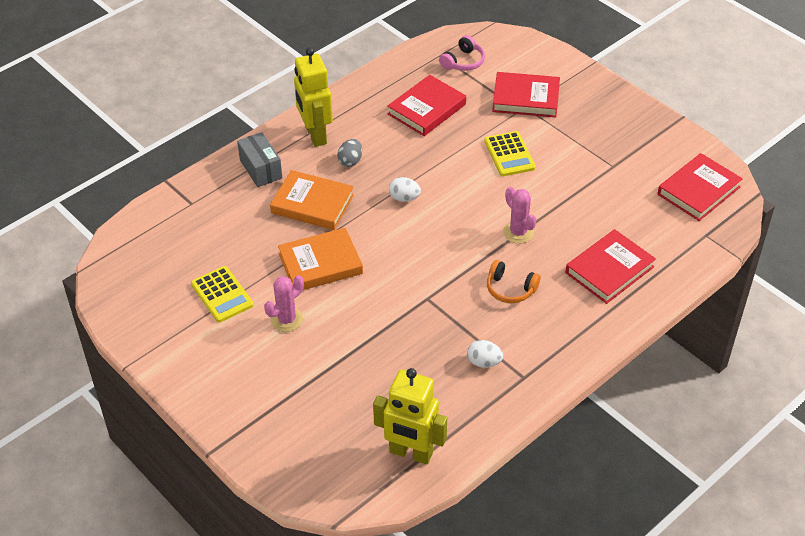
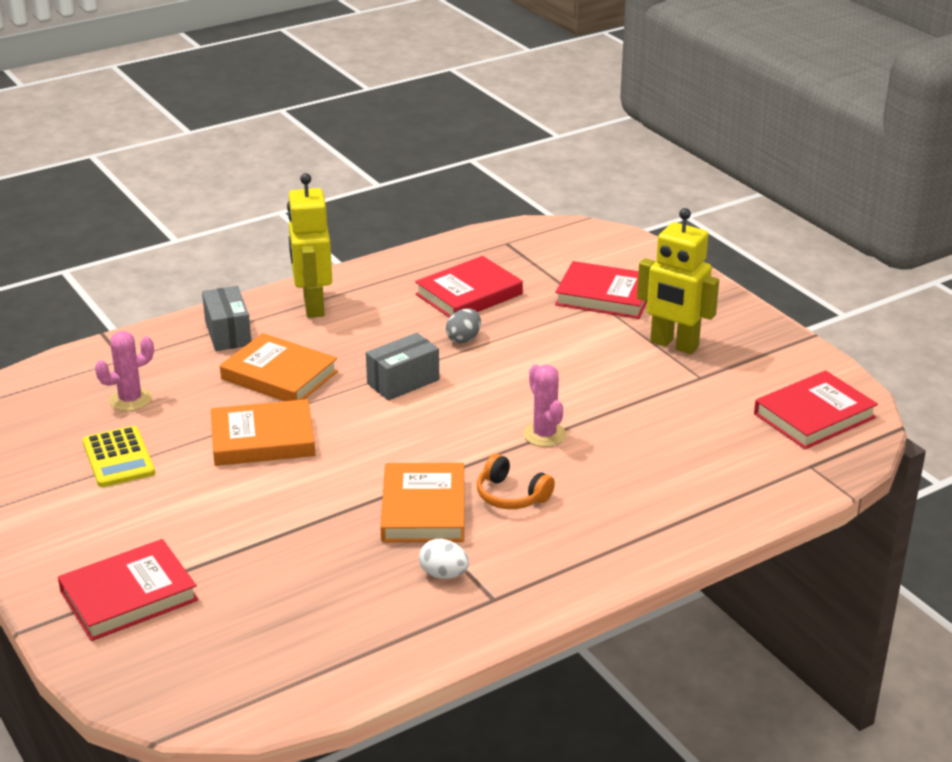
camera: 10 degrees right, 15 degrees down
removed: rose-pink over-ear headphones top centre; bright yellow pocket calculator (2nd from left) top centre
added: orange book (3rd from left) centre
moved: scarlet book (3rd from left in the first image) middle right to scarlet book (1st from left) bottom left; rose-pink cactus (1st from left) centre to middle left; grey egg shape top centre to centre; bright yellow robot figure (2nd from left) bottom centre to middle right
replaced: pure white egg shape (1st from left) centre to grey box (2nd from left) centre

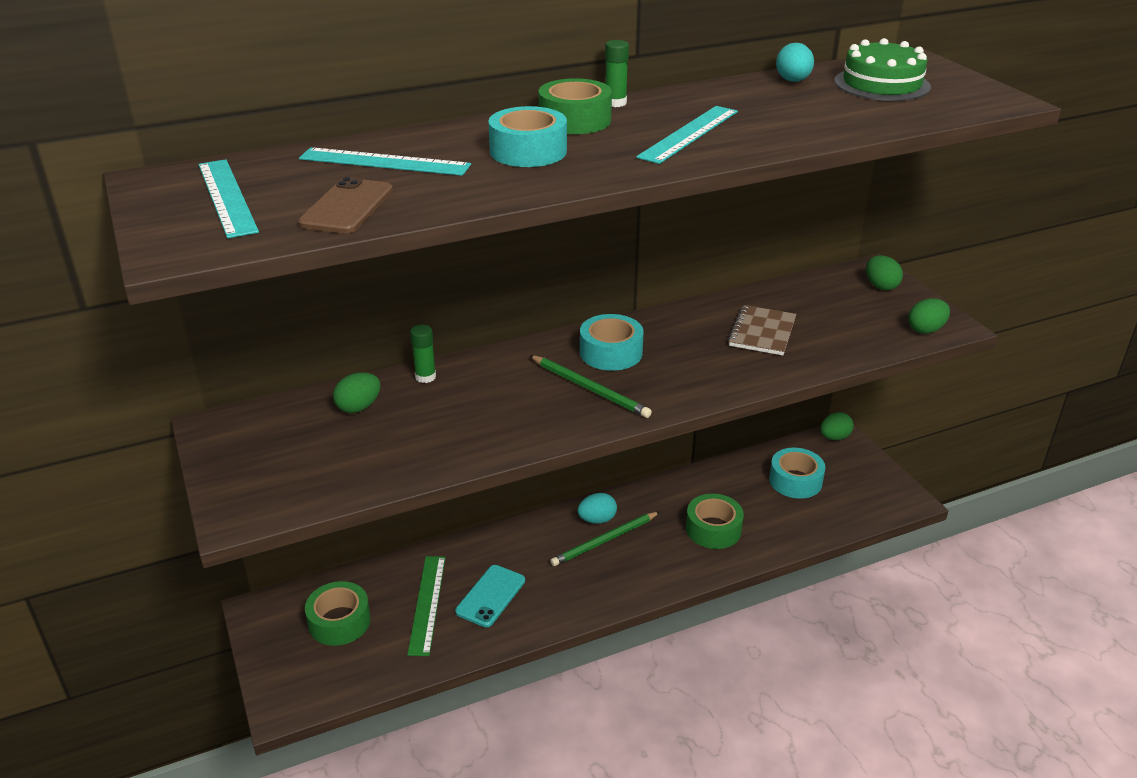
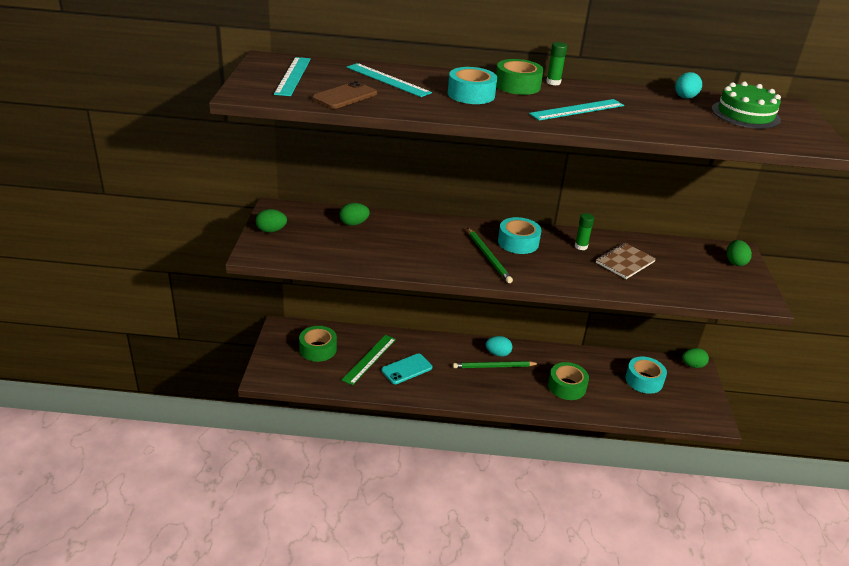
camera: 25 degrees right, 0 degrees up
moved: emerald egg shape (4th from left in the first image) middle right to emerald egg shape (1st from left) middle left; emerald glue (1st from left in the first image) centre to emerald glue (2nd from left) middle right

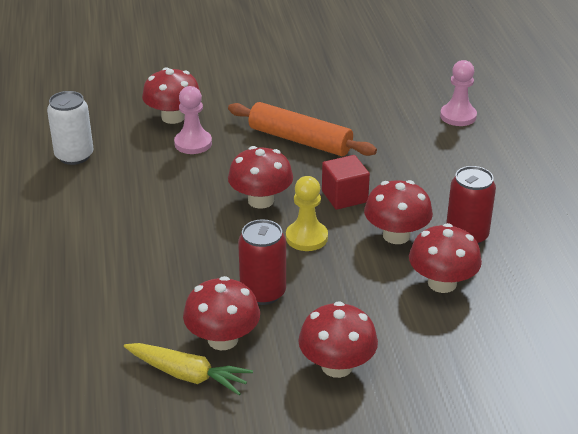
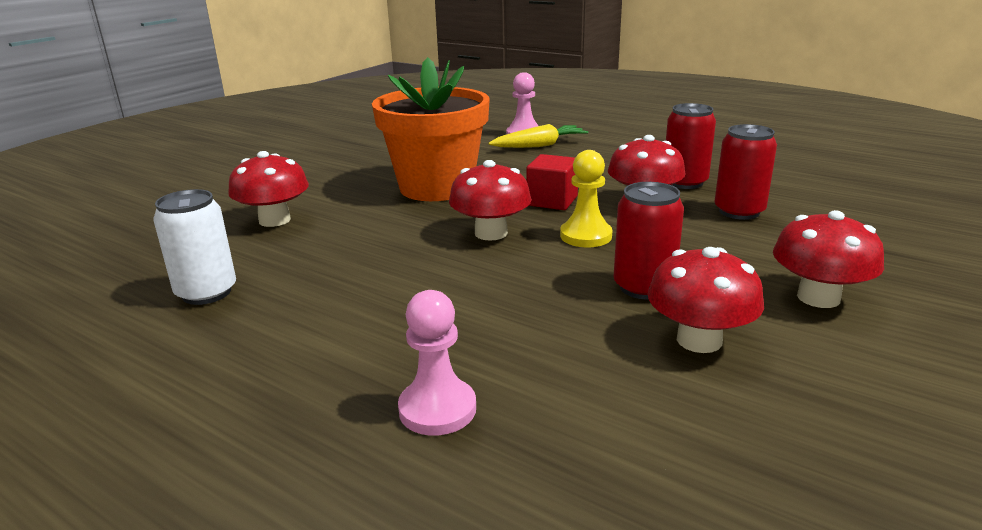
camera: 45 degrees left, 10 degrees down
moved: rose-pink pawn (1st from left) top centre to bottom centre; bright yellow root vegetable bottom left to top centre
replaced: orange rolling pin top centre to orange potted plant top centre; scarlet toadstool (6th from left) middle right to scarlet soda can (3rd from left) top right

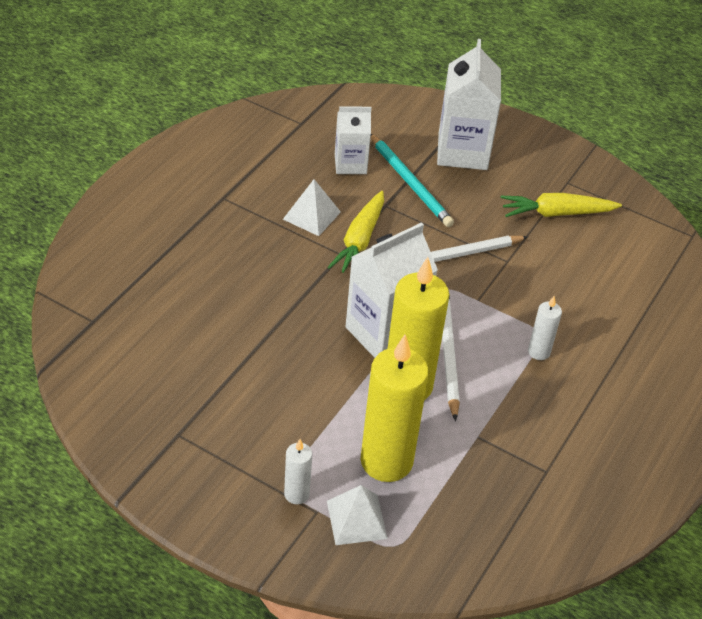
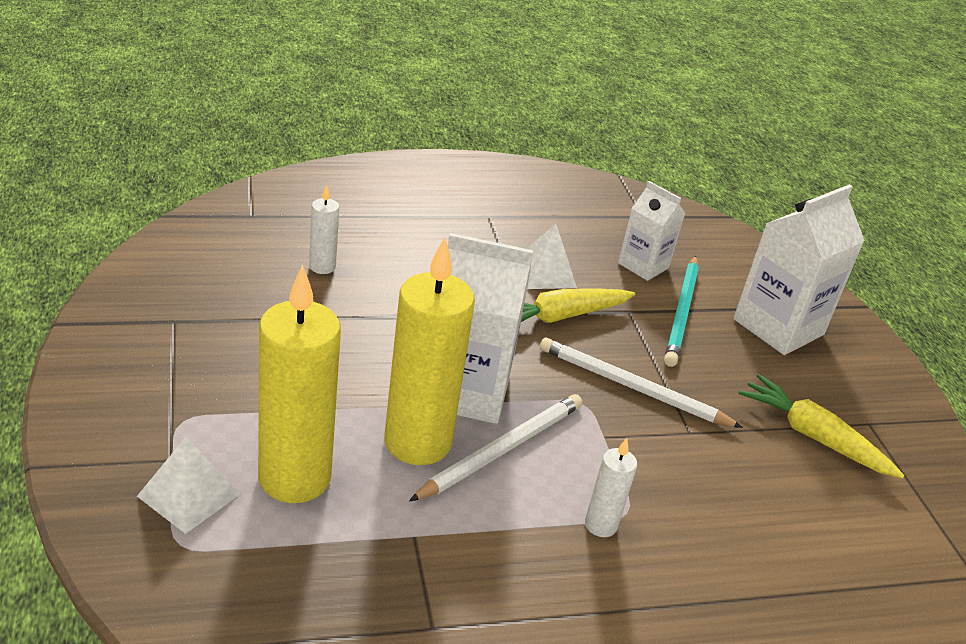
camera: 45 degrees right, 10 degrees down
moved: pure white wax candle (1st from left) bottom centre to centre

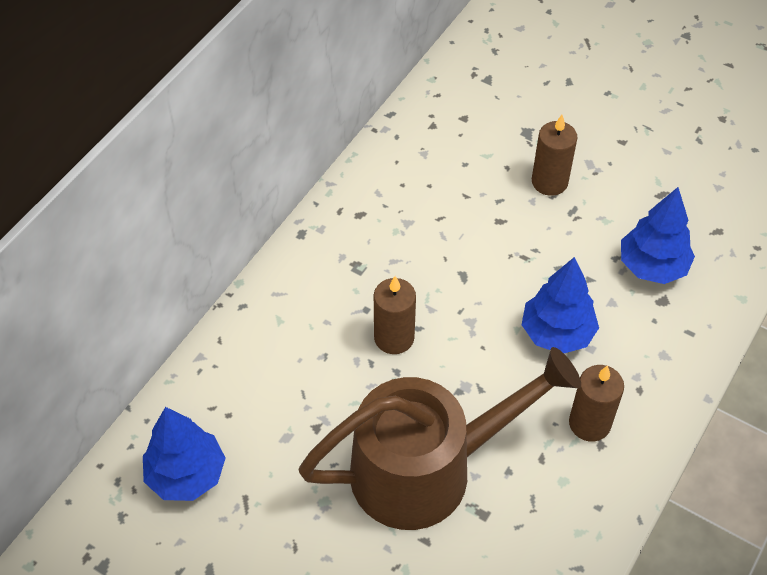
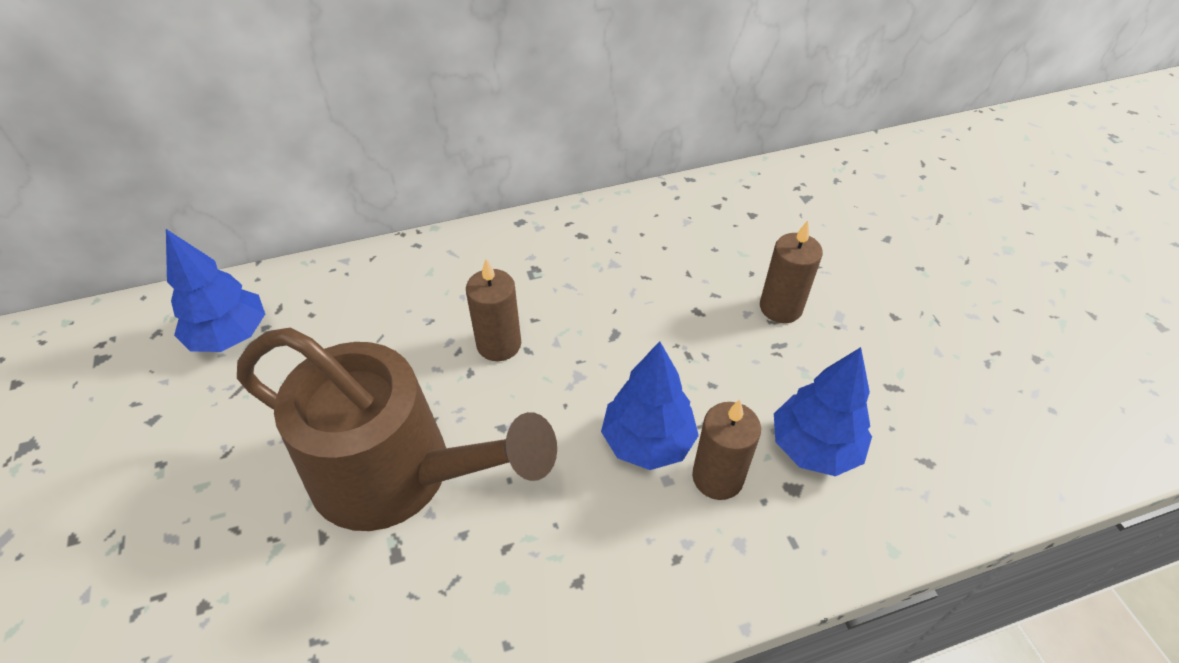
camera: 40 degrees right, 5 degrees down
moved: brown wax candle (3rd from left in the first image) bottom right to brown wax candle (2nd from left) bottom centre

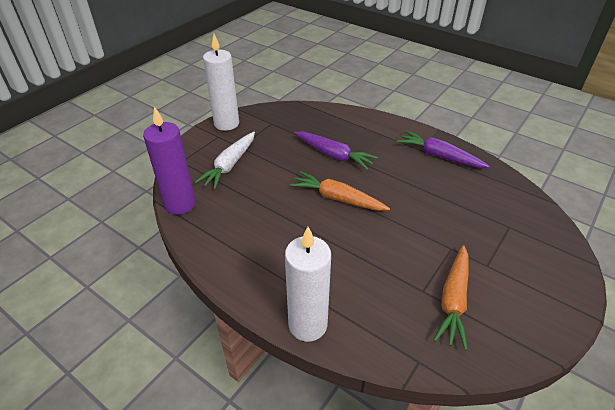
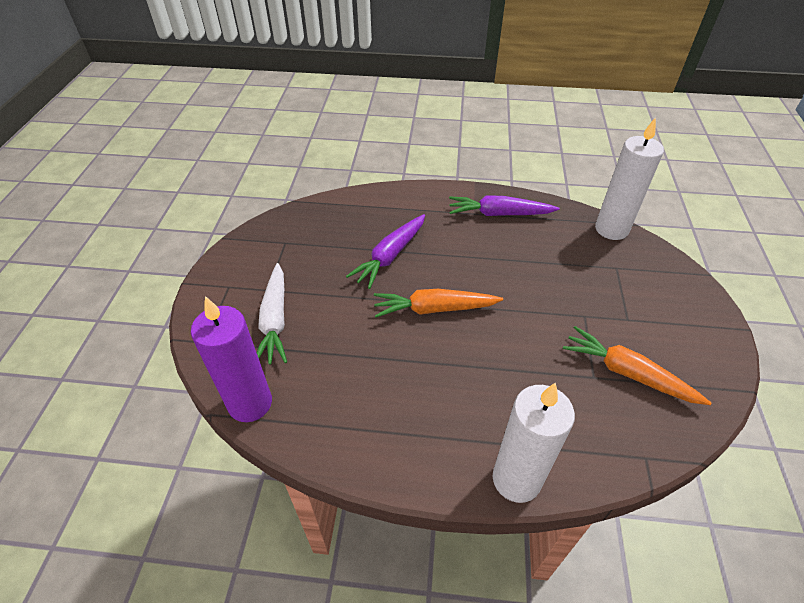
camera: 30 degrees left, 5 degrees up
moved: pure white wax candle (1st from left in the first image) top centre to pure white wax candle (2nd from left) top right
turned: violet root vegetable (1st from left) centre = centre 120 degrees clockwise; orange root vegetable (2nd from left) bottom right = middle right 135 degrees clockwise

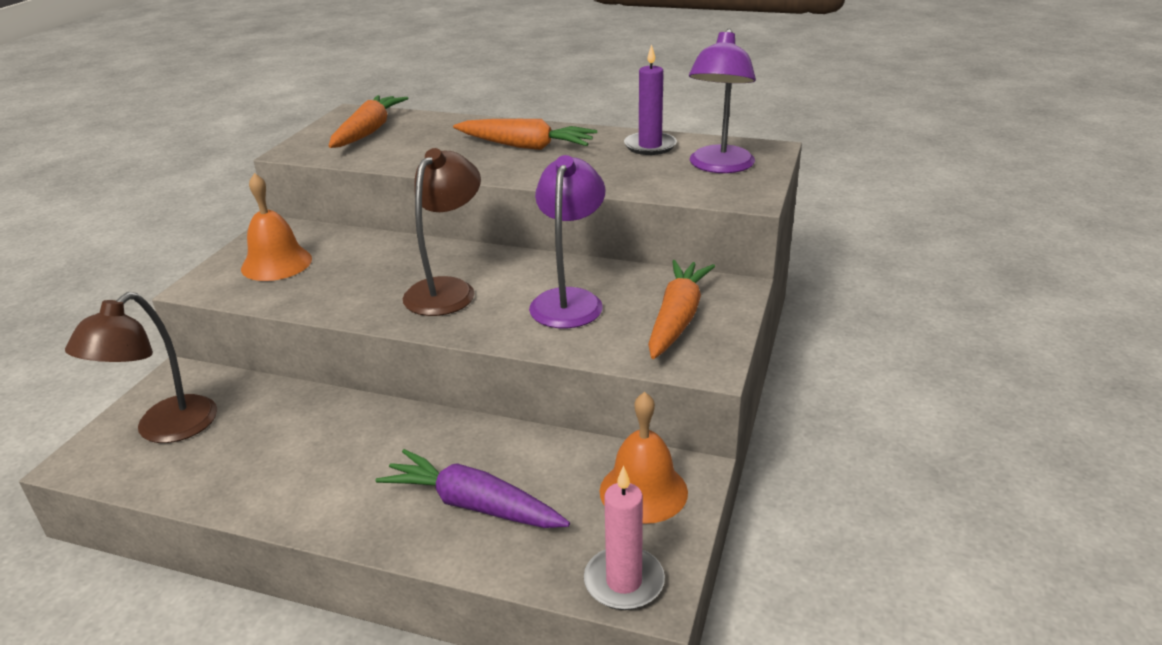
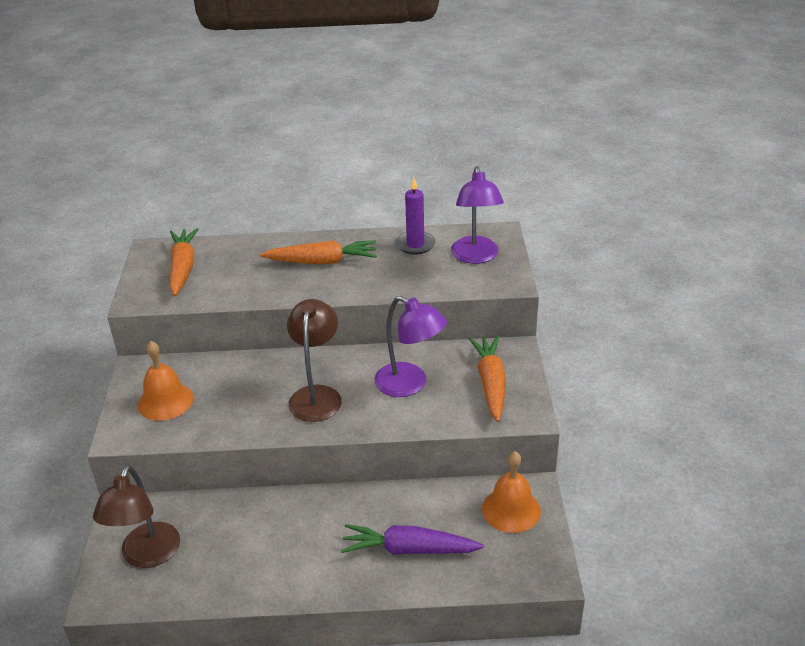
camera: 20 degrees left, 5 degrees up
removed: rose-pink wax candle bottom centre
turned: violet reading lamp (1st from left) centre = centre 135 degrees clockwise

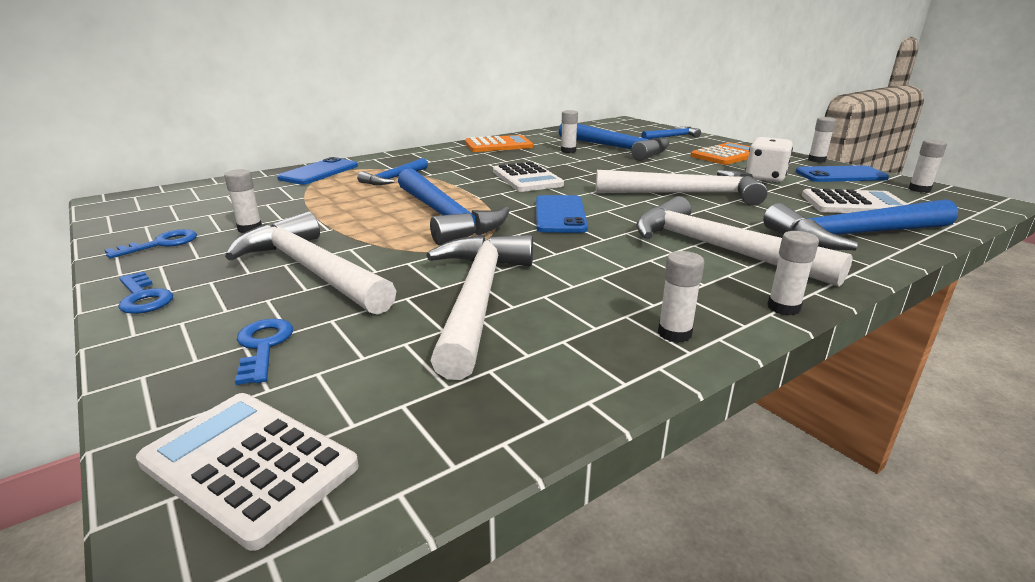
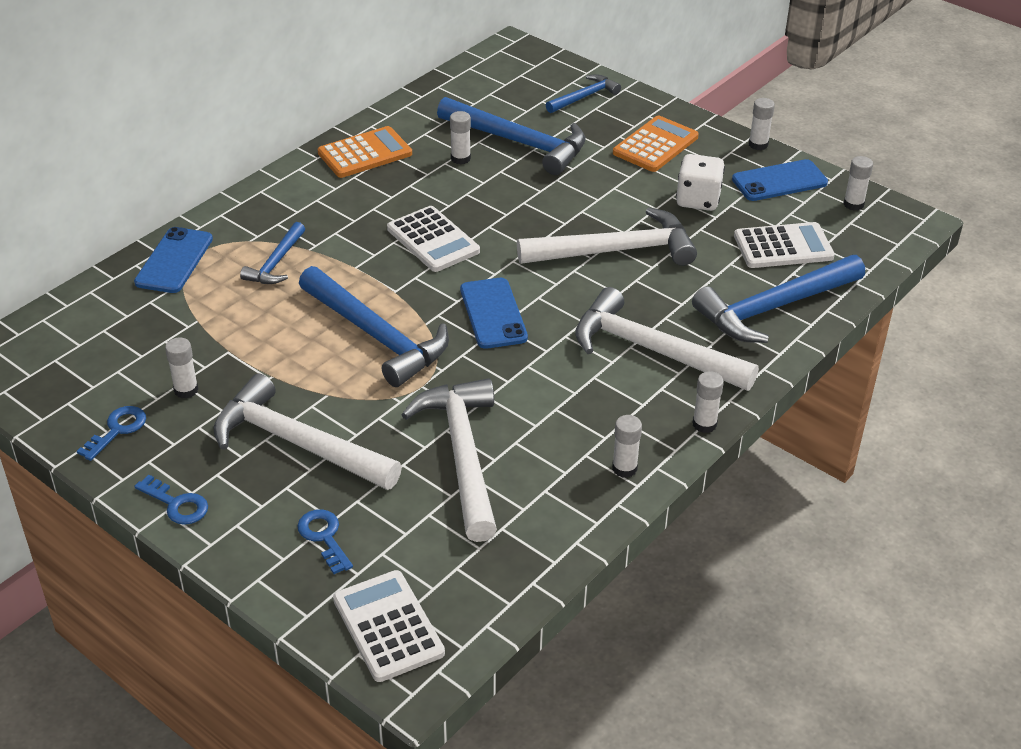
camera: 15 degrees left, 15 degrees up
turned: pure white pocket calculator (1st from left) bottom left = bottom centre 45 degrees clockwise

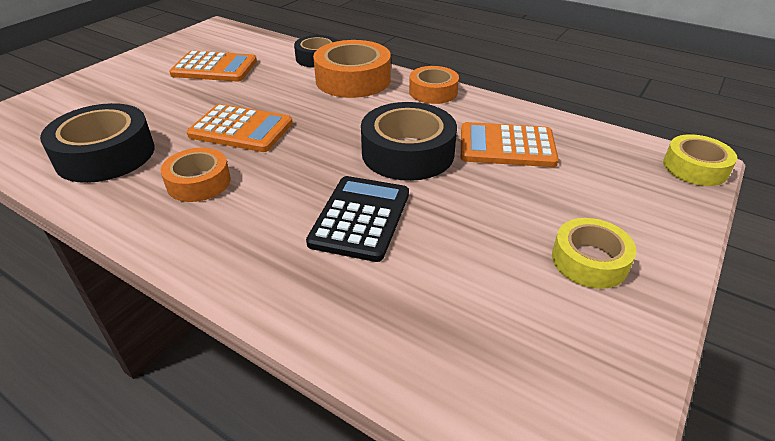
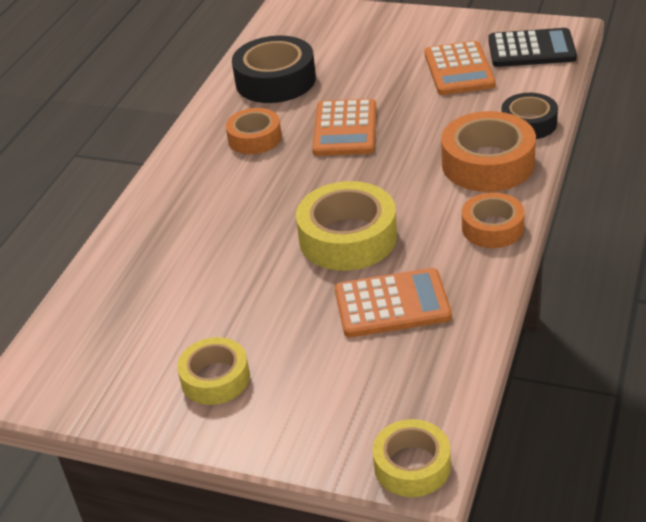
camera: 80 degrees right, 0 degrees up
moved: black pocket calculator centre to top right
recoloured: black sticky tape (3rd from left) top centre to bright yellow sticky tape (2nd from left) centre
turned: orange pocket calculator (3rd from left in the first image) top centre = centre 90 degrees clockwise

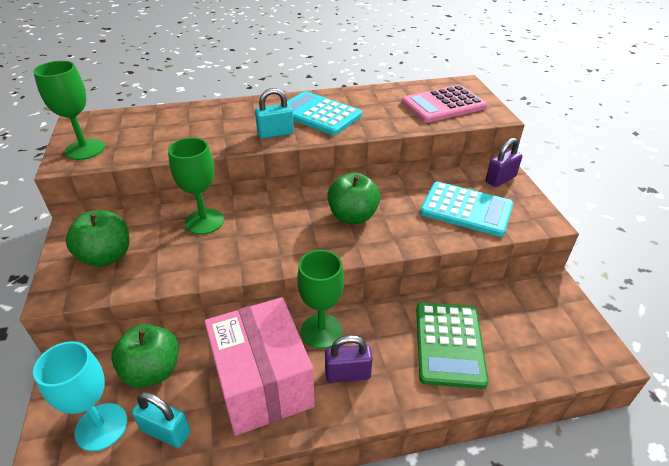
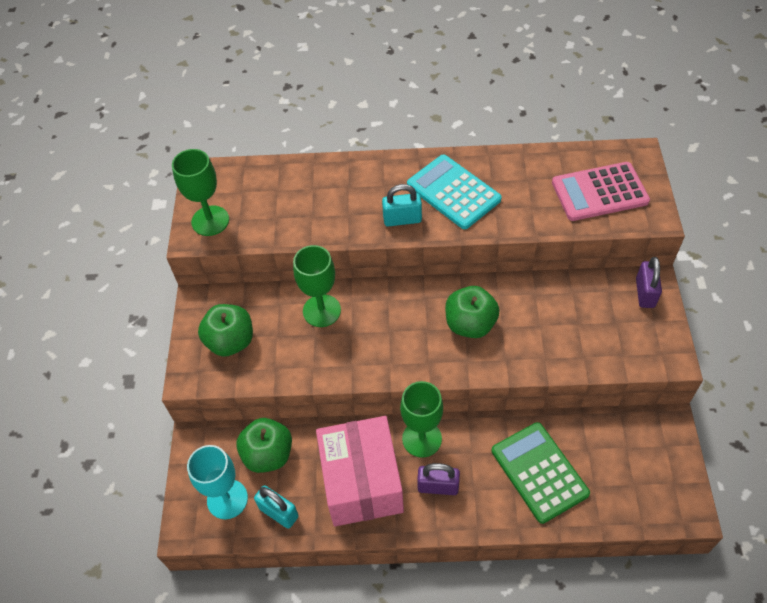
camera: 15 degrees right, 15 degrees up
removed: aqua pocket calculator (2nd from left) middle right
turned: emerald pocket calculator bottom right = bottom right 135 degrees clockwise; violet lock (2nd from left) middle right = middle right 60 degrees counterclockwise

